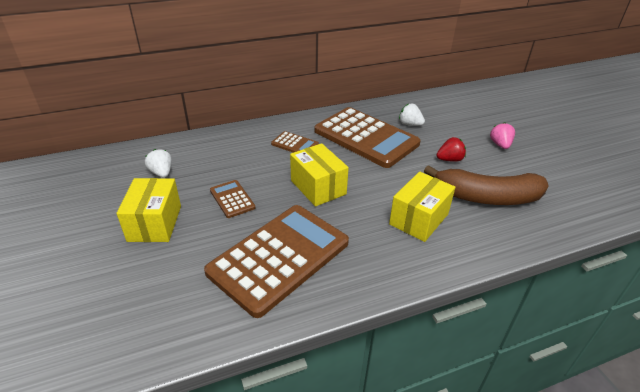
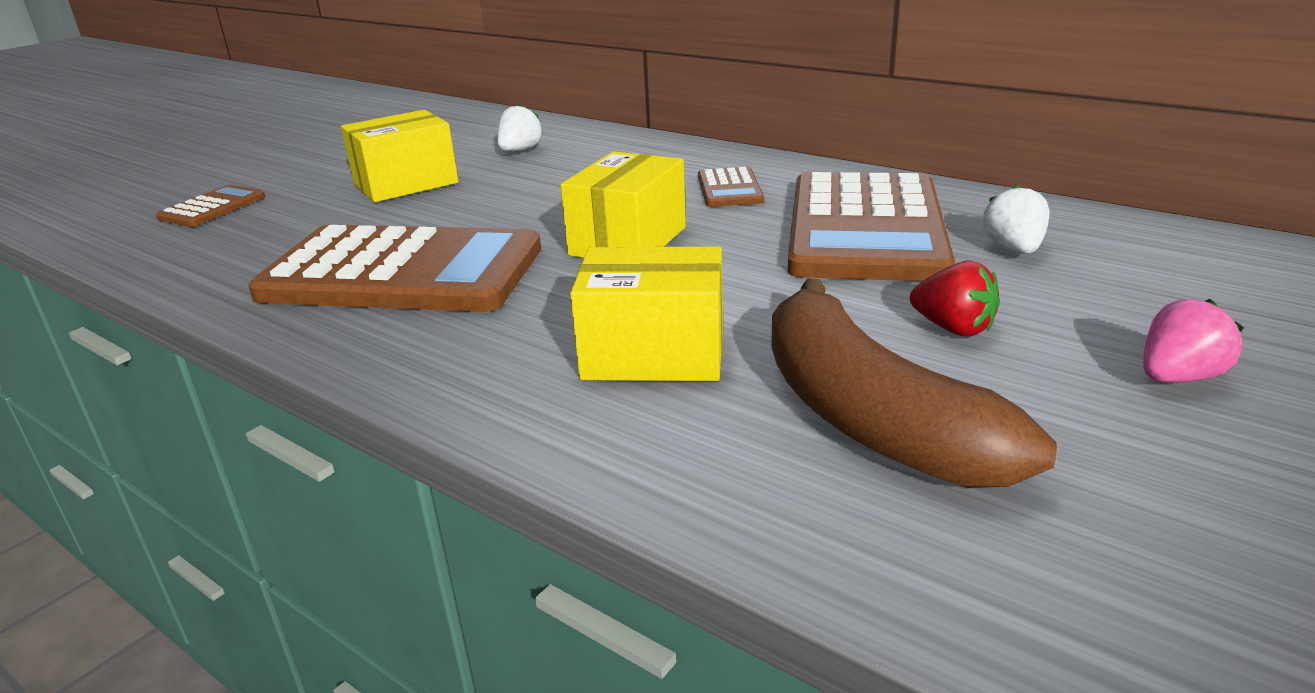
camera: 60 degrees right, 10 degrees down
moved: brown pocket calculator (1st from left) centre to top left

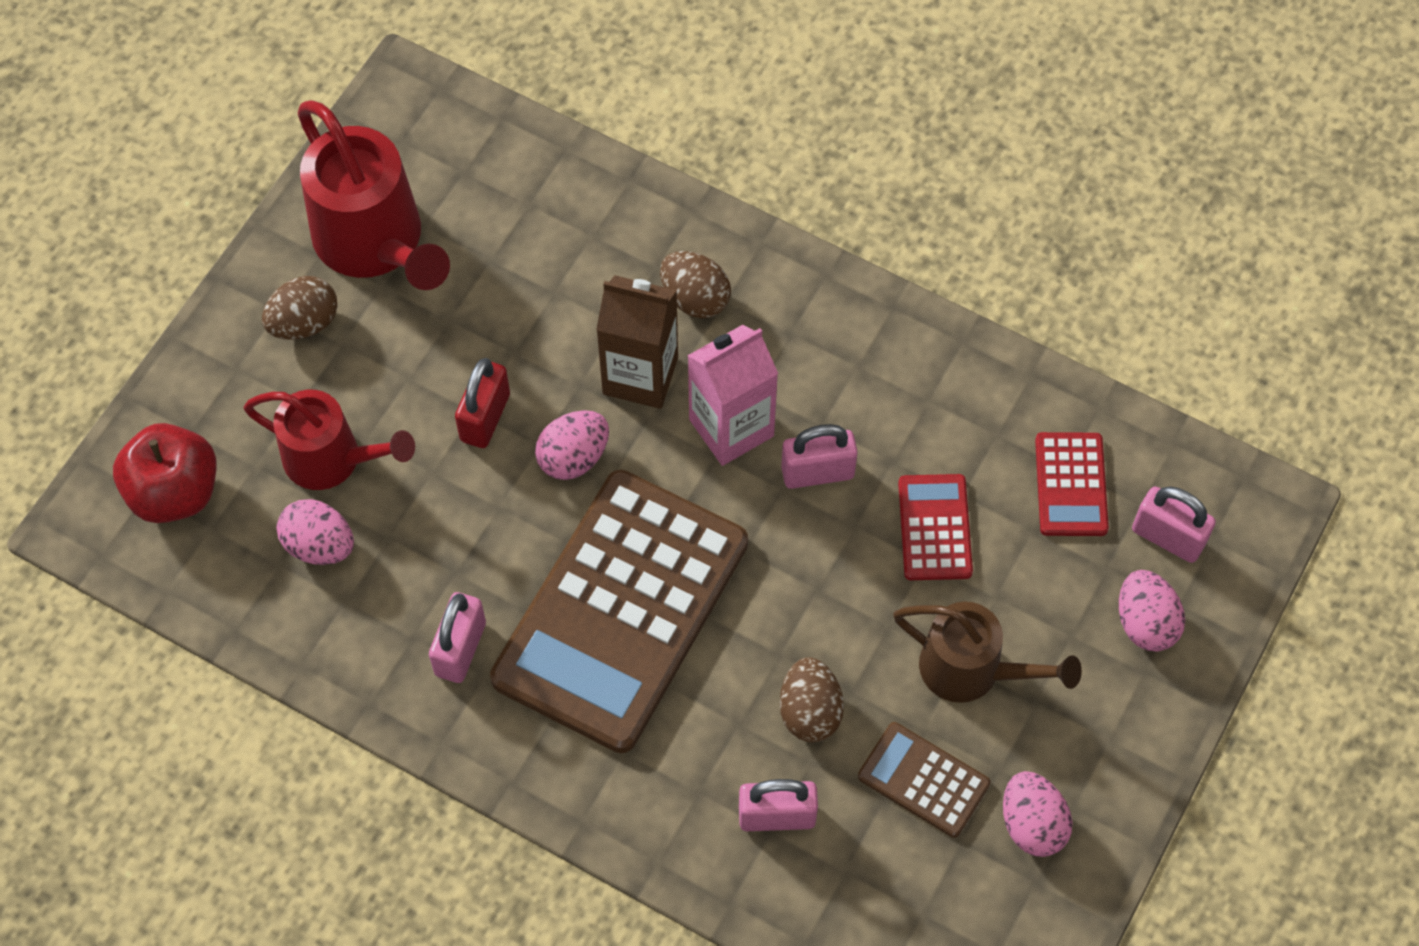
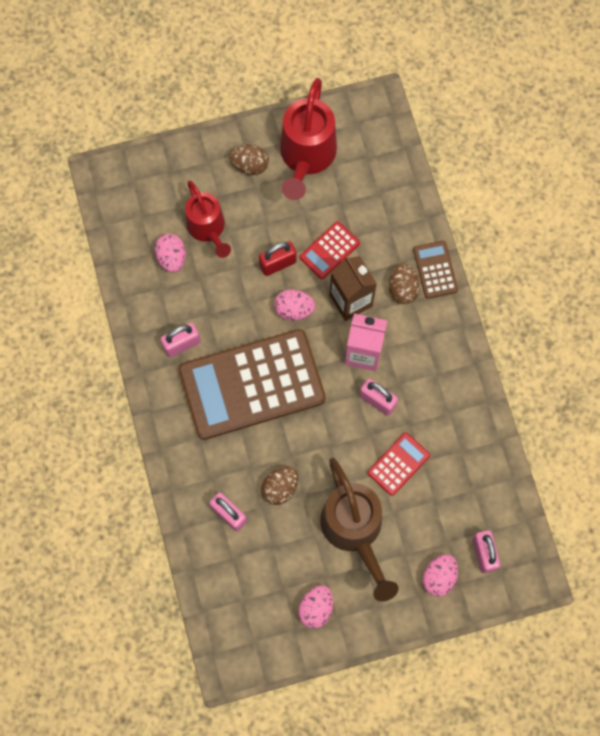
camera: 45 degrees right, 10 degrees up
removed: scarlet apple fruit middle left
moved: scarlet pocket calculator (2nd from left in the first image) middle right to scarlet pocket calculator (1st from left) centre; brown pocket calculator (2nd from left) bottom centre to middle right
resized: brown watering pot bottom right = bottom centre x1.51

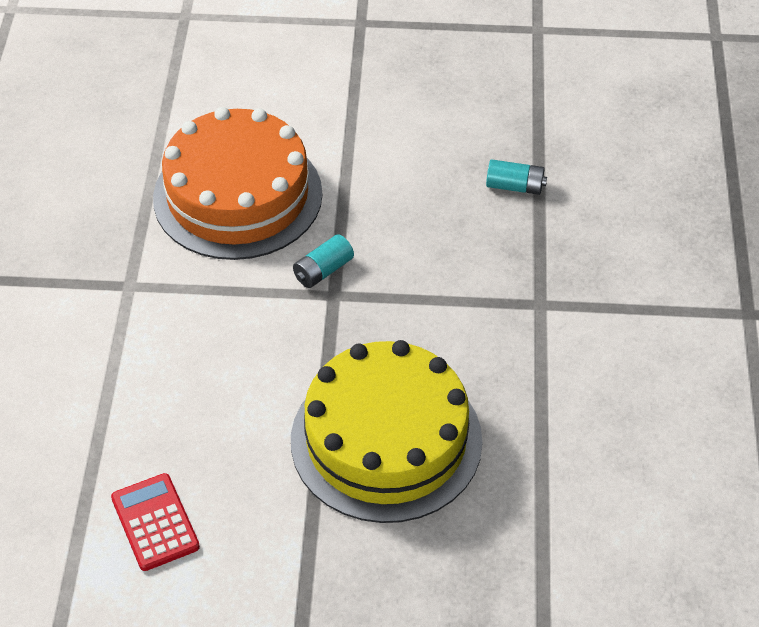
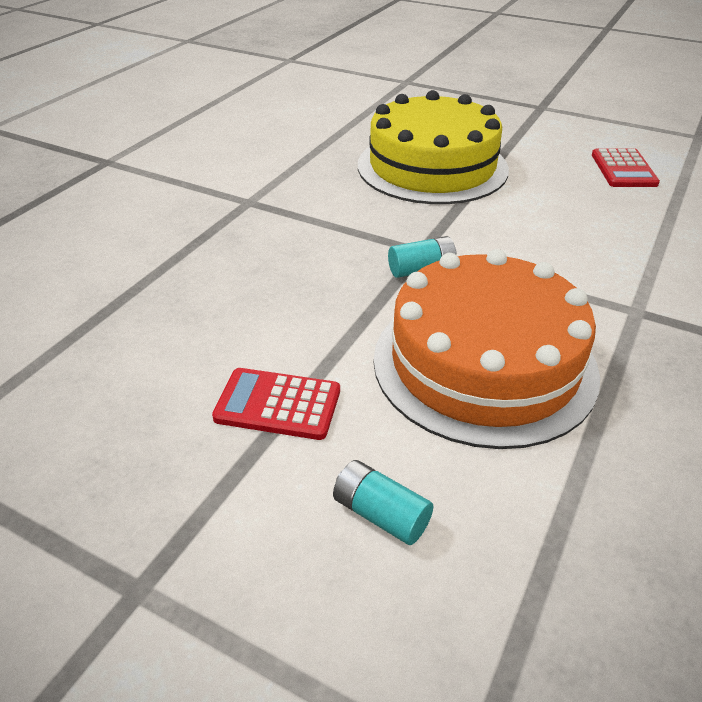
camera: 155 degrees left, 10 degrees down
added: scarlet pocket calculator (1st from left) centre
moved: aqua power cell (2nd from left in the first image) top right to aqua power cell (1st from left) bottom centre

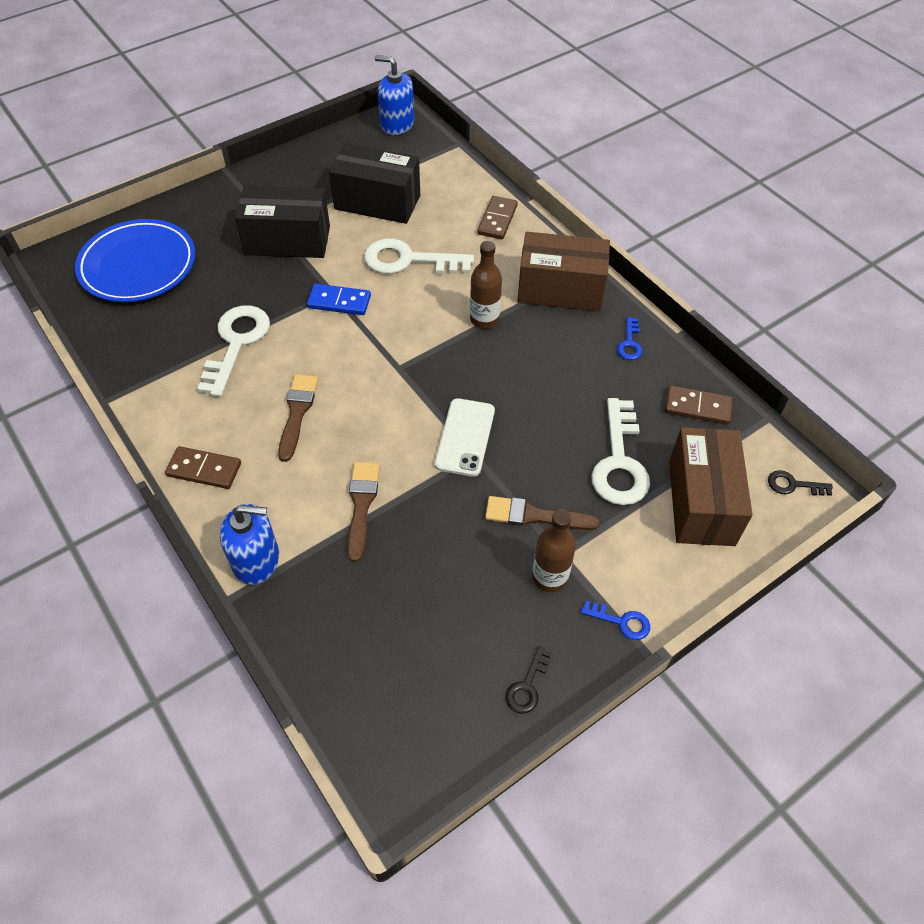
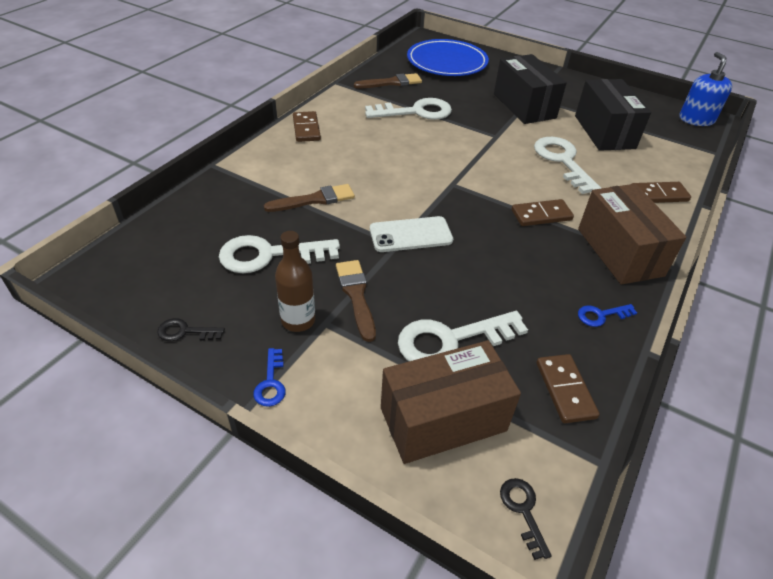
camera: 65 degrees right, 10 degrees down
removed: cobalt pump bottle (1st from left) middle left; cobalt domino piece top centre
added: pure white key (1st from left) centre
moved: brown paint brush (1st from left in the first image) middle left to brown paint brush (3rd from left) top centre
replaced: brown bottle (1st from left) top centre to brown domino piece (2nd from left) middle right

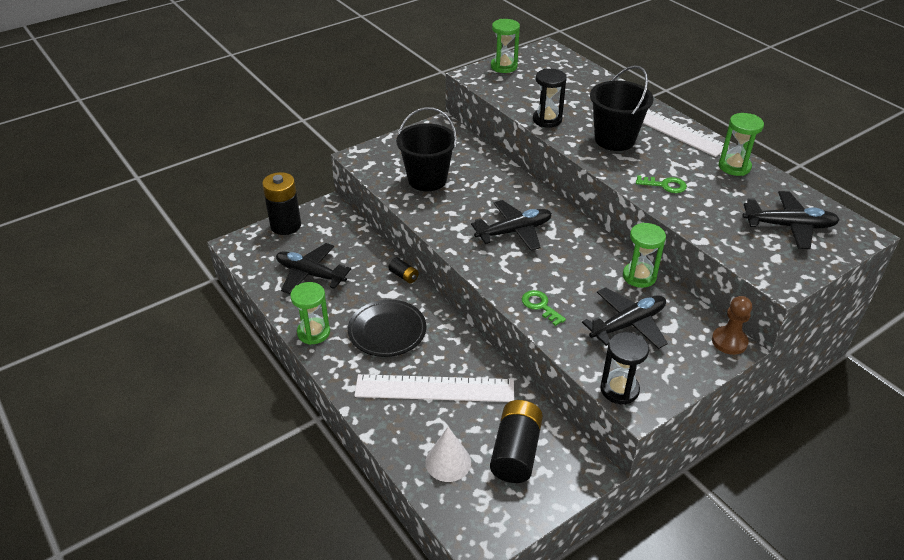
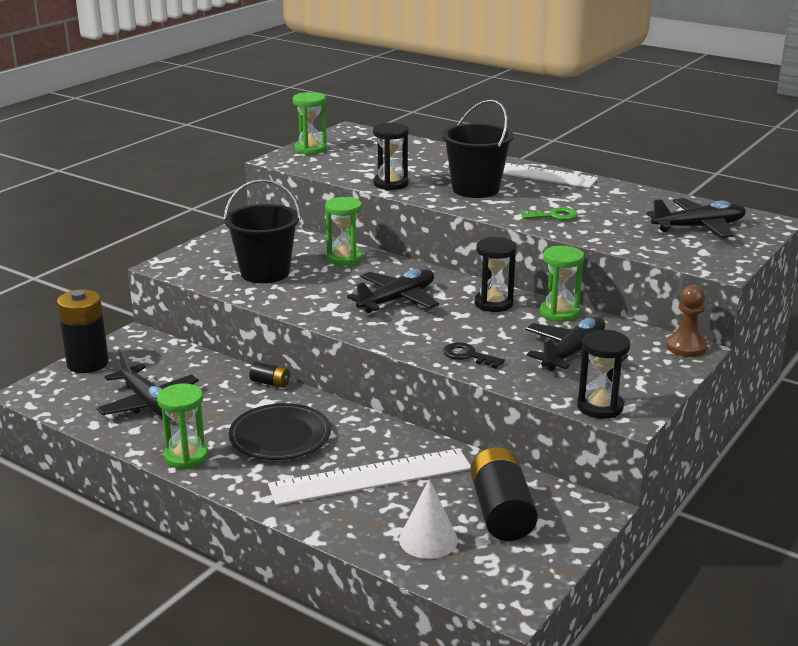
camera: 20 degrees left, 15 degrees down
added: black sand timer (2nd from left) centre
moved: emerald sand timer (4th from left in the first image) top right to emerald sand timer (3rd from left) centre
recoloured: emerald key (1st from left) centre to black key centre
turned: black toy plane (1st from left) centre = middle left 135 degrees counterclockwise

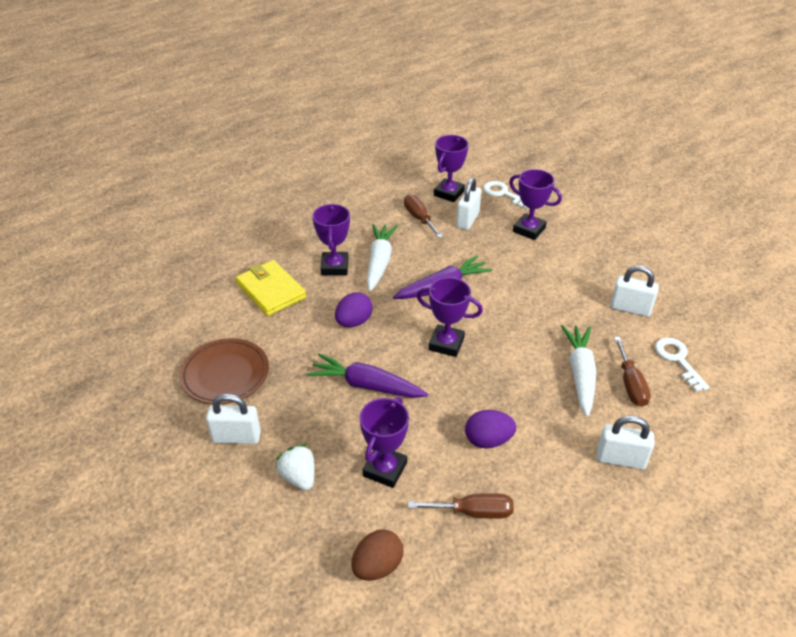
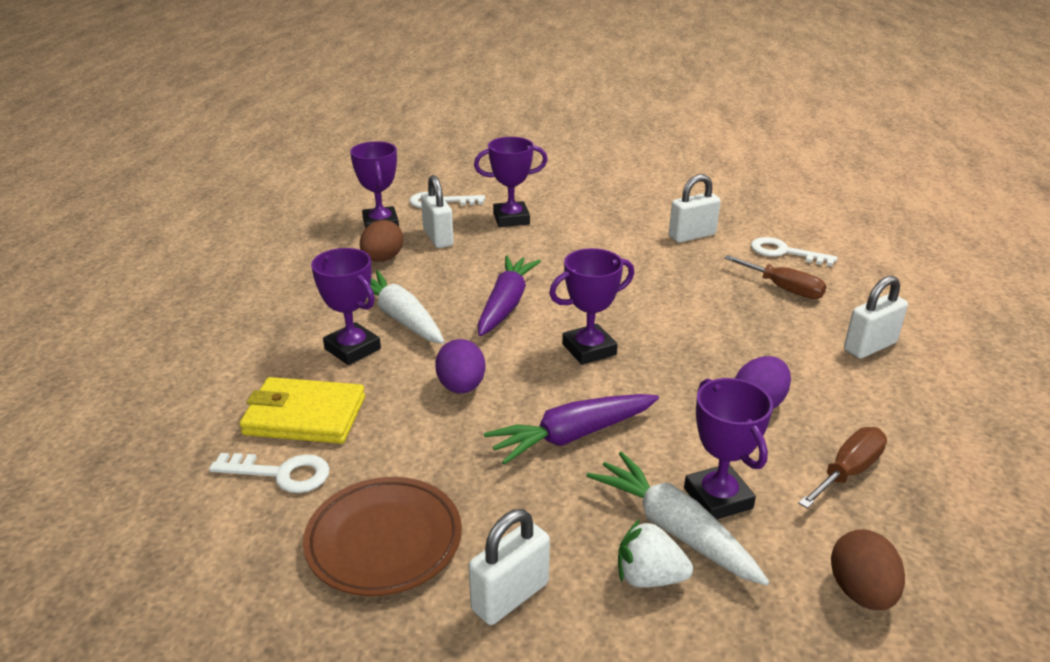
camera: 45 degrees left, 10 degrees down
added: pure white key (1st from left) bottom left
moved: pure white root vegetable (2nd from left) middle right to bottom centre
replaced: brown screwdriver (1st from left) centre to brown egg shape (1st from left) centre

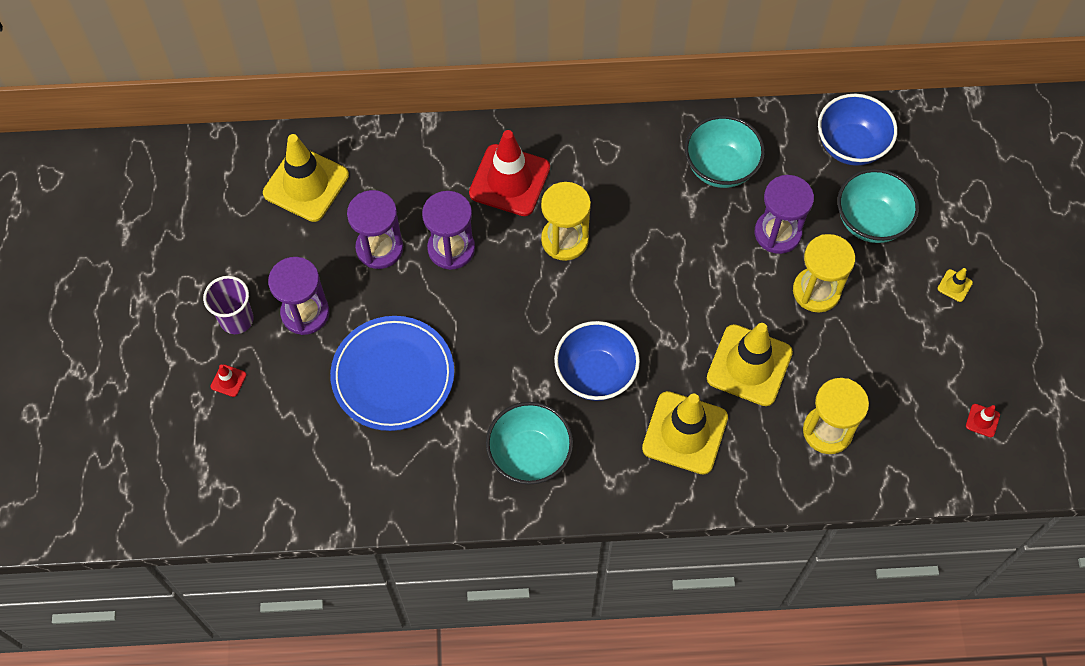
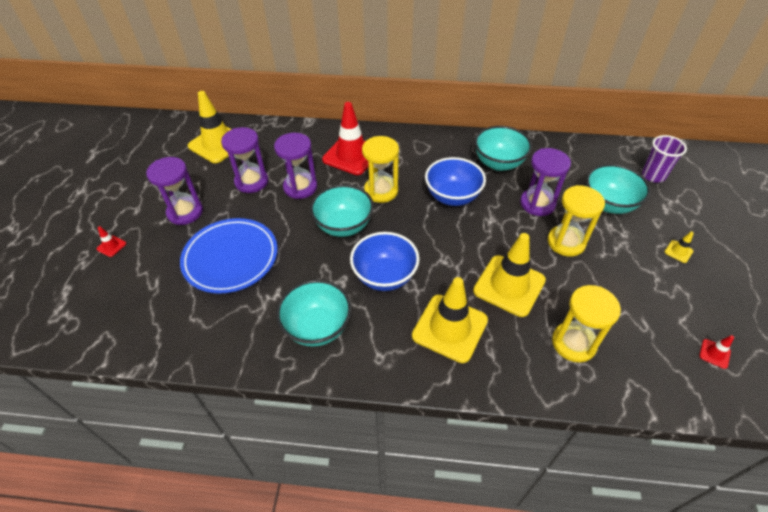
camera: 10 degrees right, 15 degrees down
added: aqua bowl (2nd from left) centre
moved: cobalt bowl (2nd from left) top right to centre; violet tumbler middle left to top right

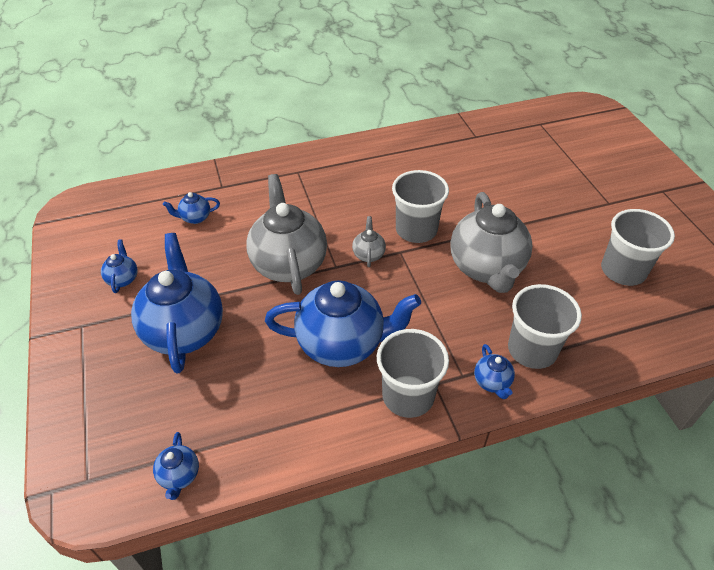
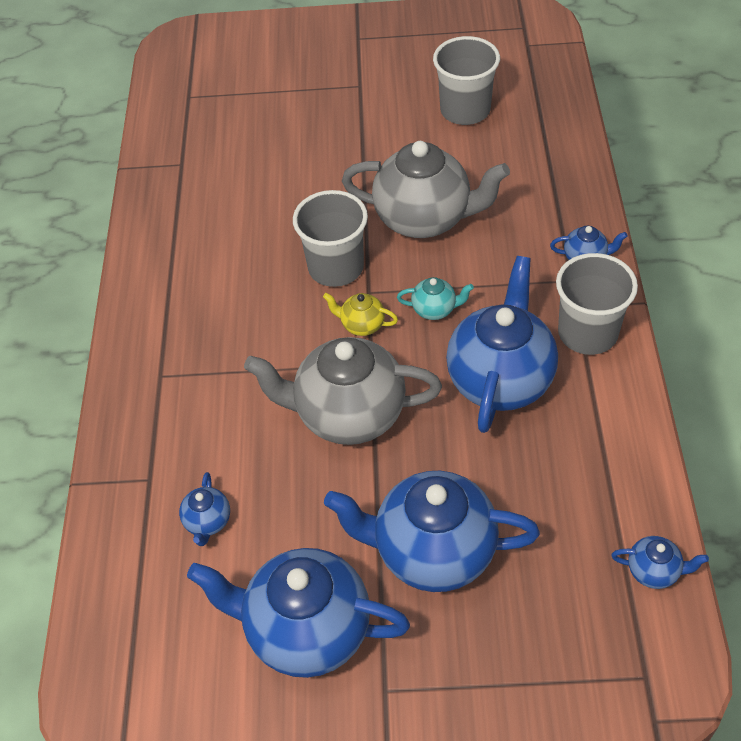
camera: 70 degrees left, 5 degrees up
removed: grey tumbler (3rd from left) middle right
added: aqua teapot centre
recoloured: grey teapot (2nd from left) centre to bright yellow teapot centre
resized: cobalt teapot (1st from left in the first image) middle left = bottom centre x2.31

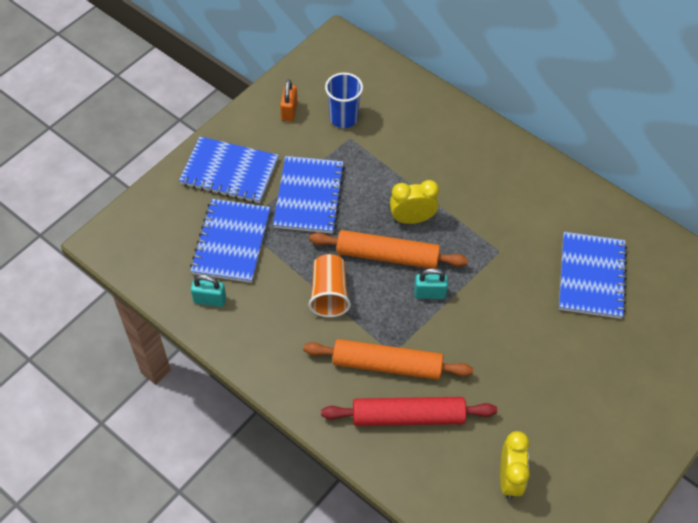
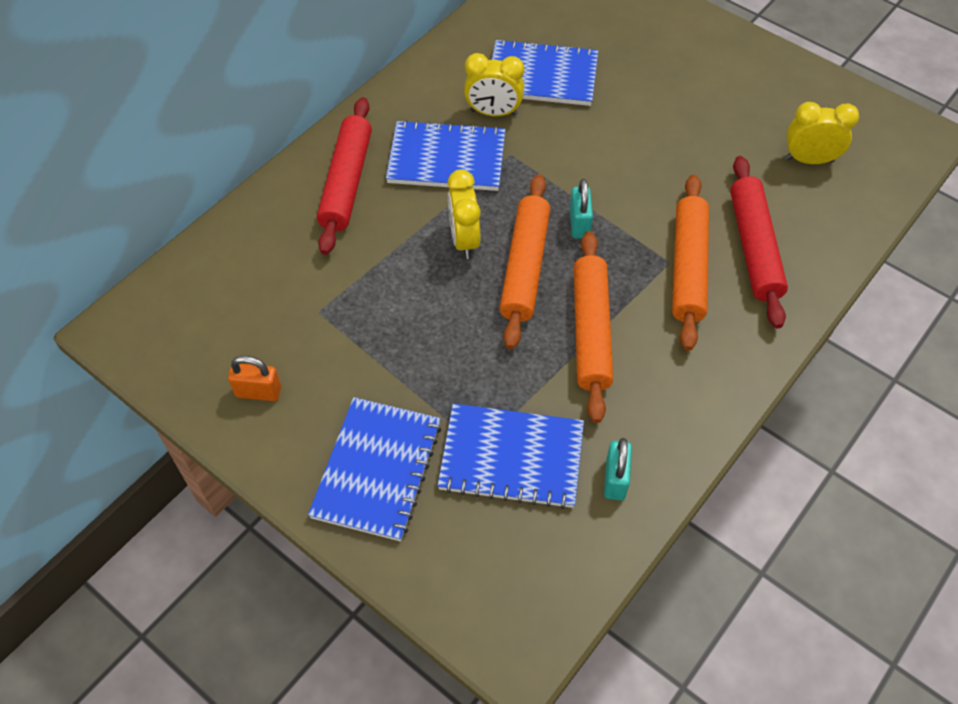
camera: 90 degrees left, 0 degrees up
removed: cobalt tumbler top centre
added: scarlet rolling pin (1st from left) top centre; bright yellow clock (2nd from left) top centre
moved: cobalt notepad (3rd from left in the first image) centre to cobalt notepad (2nd from left) top centre
replaced: orange tumbler centre to orange rolling pin (2nd from left) centre

